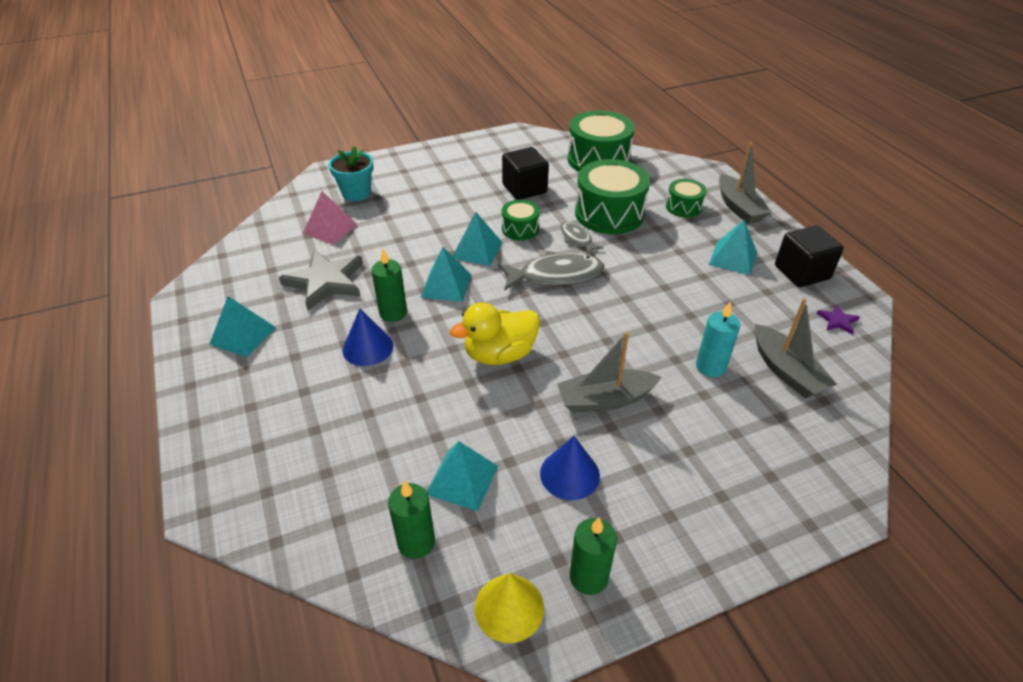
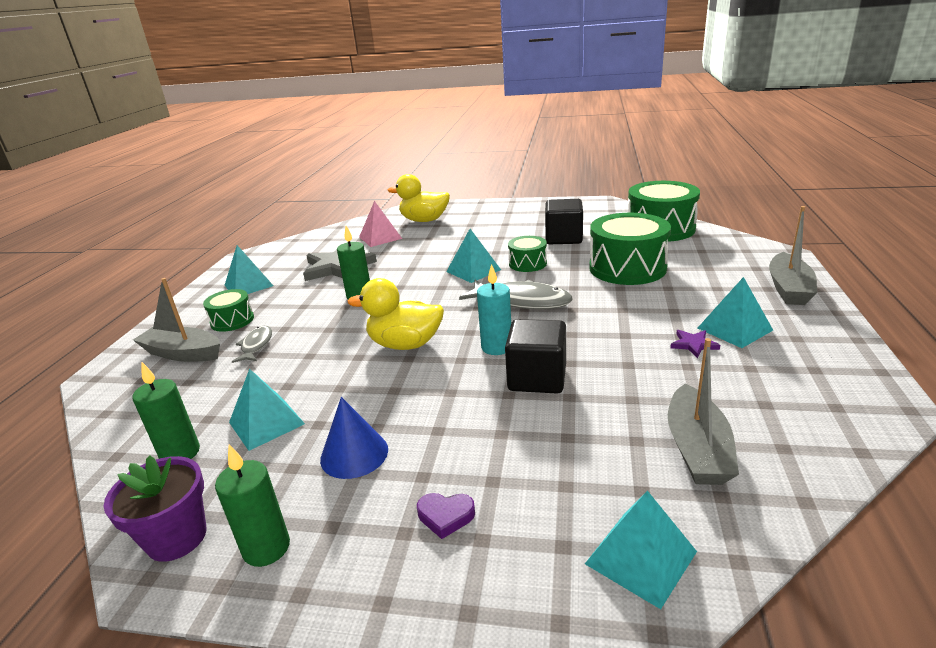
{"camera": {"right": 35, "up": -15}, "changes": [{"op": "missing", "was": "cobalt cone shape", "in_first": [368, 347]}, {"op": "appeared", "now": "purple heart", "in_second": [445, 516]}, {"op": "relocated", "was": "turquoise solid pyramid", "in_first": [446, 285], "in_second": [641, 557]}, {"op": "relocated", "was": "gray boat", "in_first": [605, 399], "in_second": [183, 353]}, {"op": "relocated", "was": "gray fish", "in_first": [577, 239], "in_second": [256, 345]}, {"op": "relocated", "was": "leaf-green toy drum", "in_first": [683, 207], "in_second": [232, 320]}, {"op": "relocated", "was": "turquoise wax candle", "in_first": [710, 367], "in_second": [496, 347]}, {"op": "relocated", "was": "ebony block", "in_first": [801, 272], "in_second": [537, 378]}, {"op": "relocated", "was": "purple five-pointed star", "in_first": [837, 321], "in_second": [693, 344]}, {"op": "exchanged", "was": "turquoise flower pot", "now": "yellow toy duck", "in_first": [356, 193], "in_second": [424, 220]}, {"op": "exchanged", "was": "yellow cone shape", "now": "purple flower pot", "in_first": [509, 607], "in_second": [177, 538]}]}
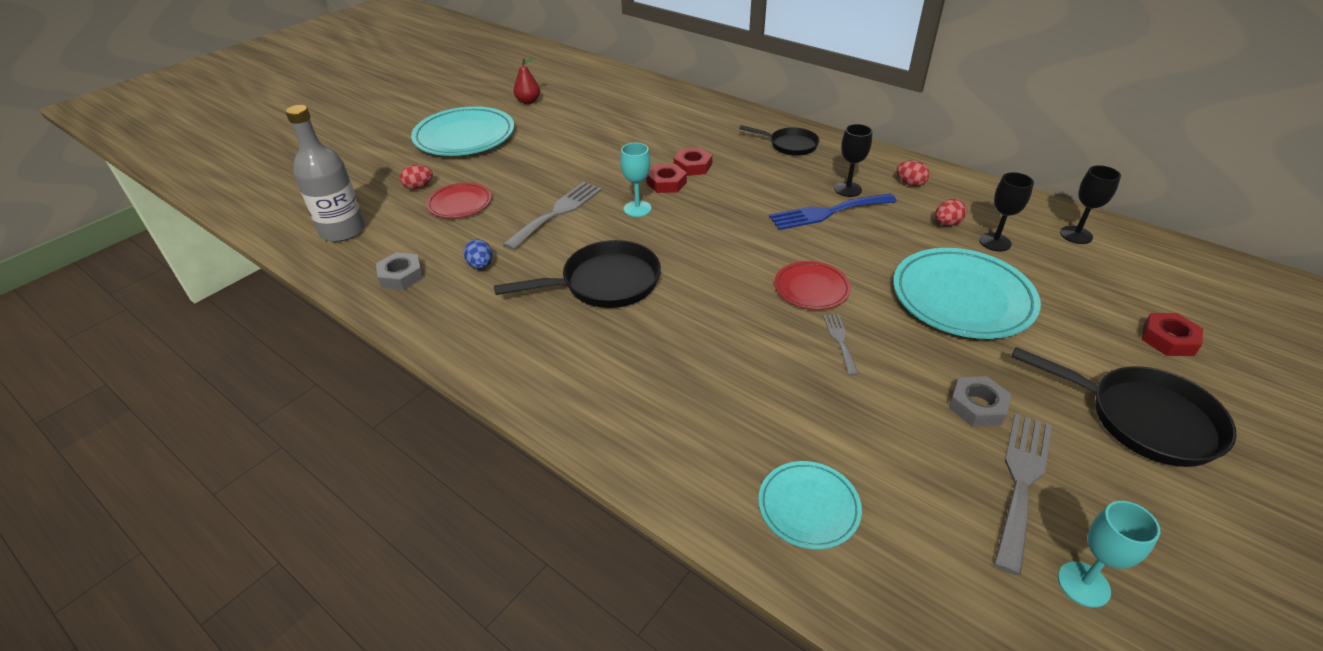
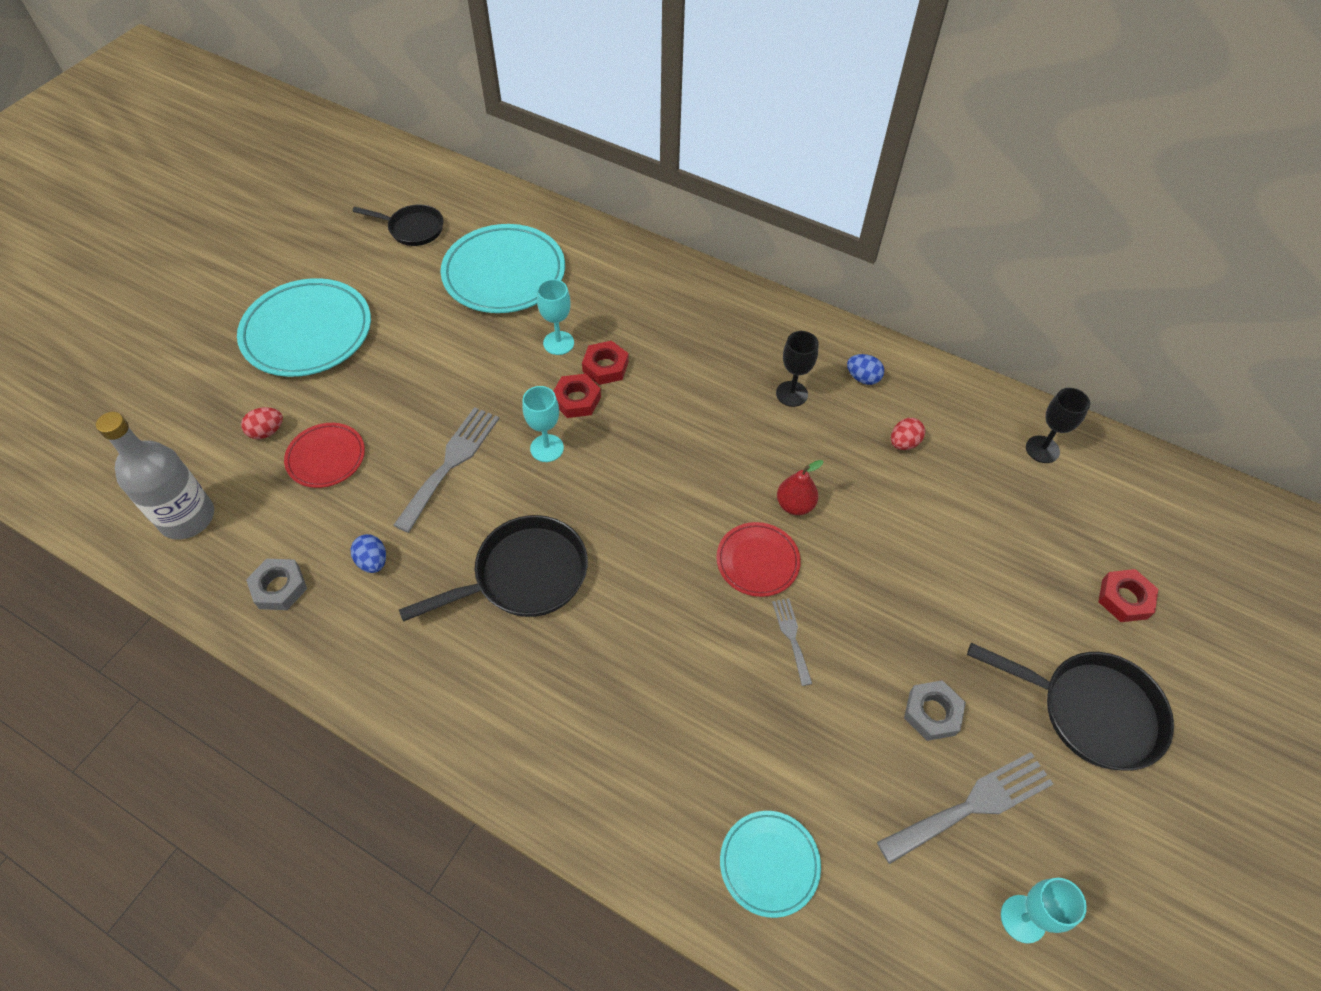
{"camera": {"right": -10, "up": 15}, "changes": [{"op": "missing", "was": "cobalt dinner fork", "in_first": [827, 212]}, {"op": "missing", "was": "ebony chalice", "in_first": [995, 242]}, {"op": "appeared", "now": "turquoise chalice", "in_second": [558, 343]}, {"op": "relocated", "was": "crimson pear", "in_first": [528, 101], "in_second": [795, 505]}, {"op": "relocated", "was": "ebony pan", "in_first": [790, 145], "in_second": [413, 229]}, {"op": "relocated", "was": "turquoise dinner plate", "in_first": [962, 298], "in_second": [504, 274]}, {"op": "colour", "was": "crimson egg shape", "now": "cobalt egg shape", "in_first": [910, 183], "in_second": [862, 378]}, {"op": "spun", "was": "gray dinner fork", "in_first": [1021, 481], "in_second": [972, 805], "clockwise": 45}]}
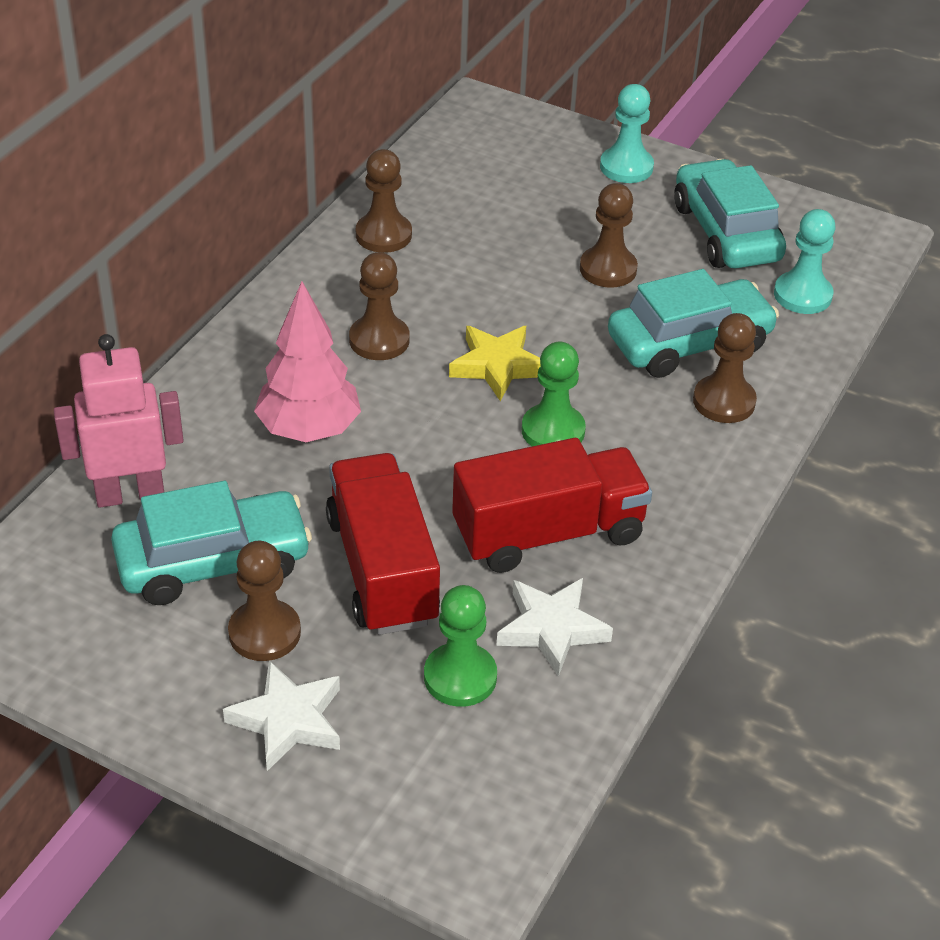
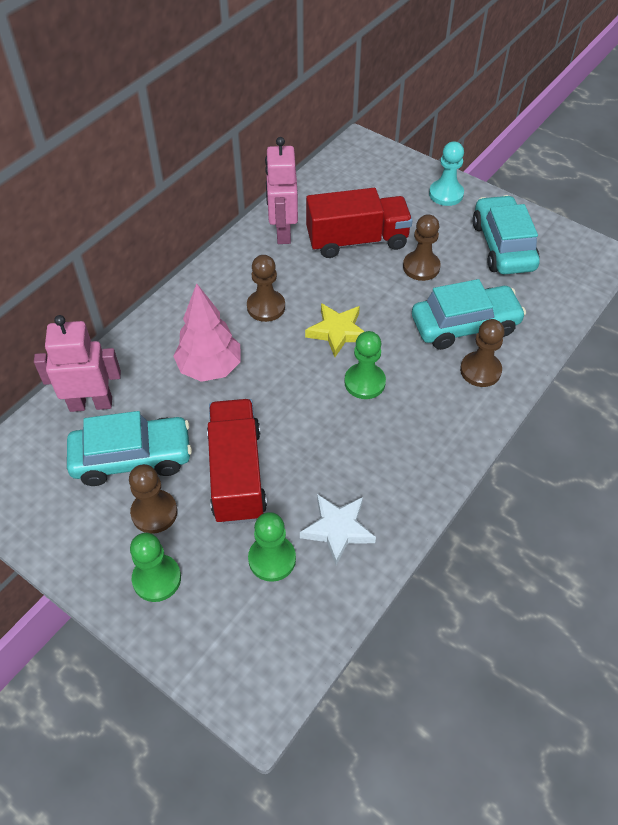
{"camera": {"right": 10, "up": 10}, "changes": [{"op": "missing", "was": "turquoise chess pawn", "in_first": [802, 295]}, {"op": "relocated", "was": "crimson truck", "in_first": [548, 533], "in_second": [357, 240]}, {"op": "exchanged", "was": "pure white five-pointed star", "now": "leaf-green chess pawn", "in_first": [288, 720], "in_second": [157, 579]}, {"op": "exchanged", "was": "russet chess pawn", "now": "rose-pink toy robot", "in_first": [383, 235], "in_second": [282, 232]}]}
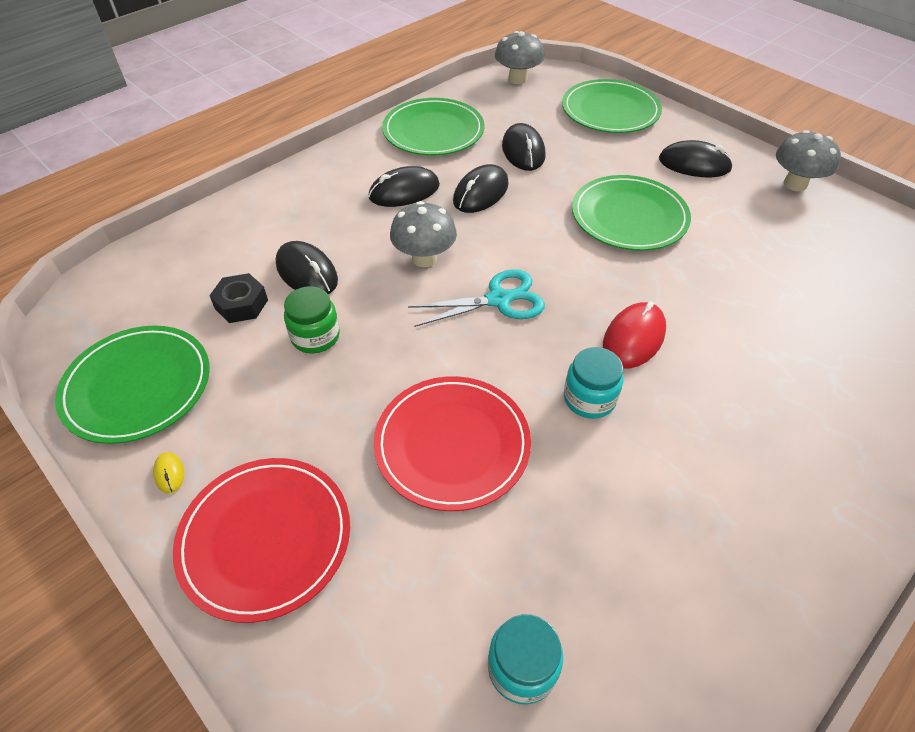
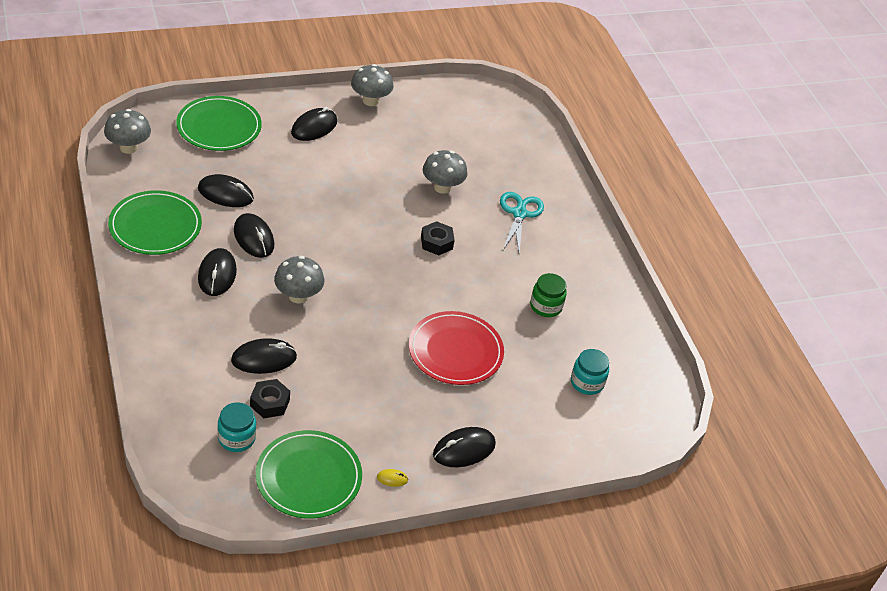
{"camera": {"right": -70, "up": -5}, "changes": [{"op": "missing", "was": "leaf-green dinner plate", "in_first": [629, 217]}, {"op": "appeared", "now": "gray fungus", "in_second": [442, 187]}, {"op": "relocated", "was": "leaf-green jar", "in_first": [315, 336], "in_second": [546, 306]}, {"op": "relocated", "was": "turquoise pair of scissors", "in_first": [498, 300], "in_second": [519, 214]}, {"op": "relocated", "was": "turquoise jar", "in_first": [589, 398], "in_second": [236, 438]}, {"op": "exchanged", "was": "crimson dinner plate", "now": "ebony mouse", "in_first": [265, 538], "in_second": [464, 449]}, {"op": "exchanged", "was": "crimson mouse", "now": "ebony nut", "in_first": [633, 338], "in_second": [436, 242]}]}
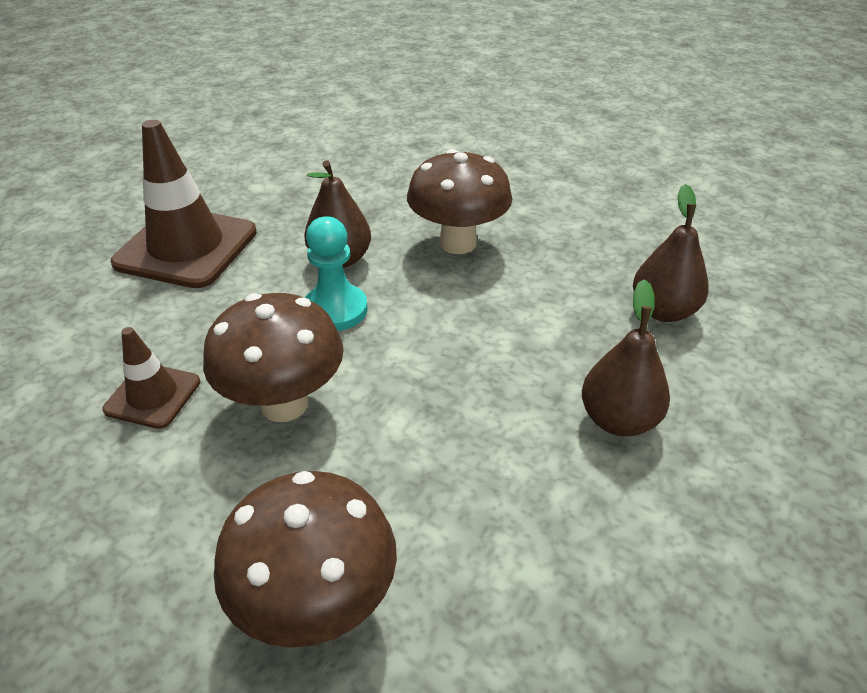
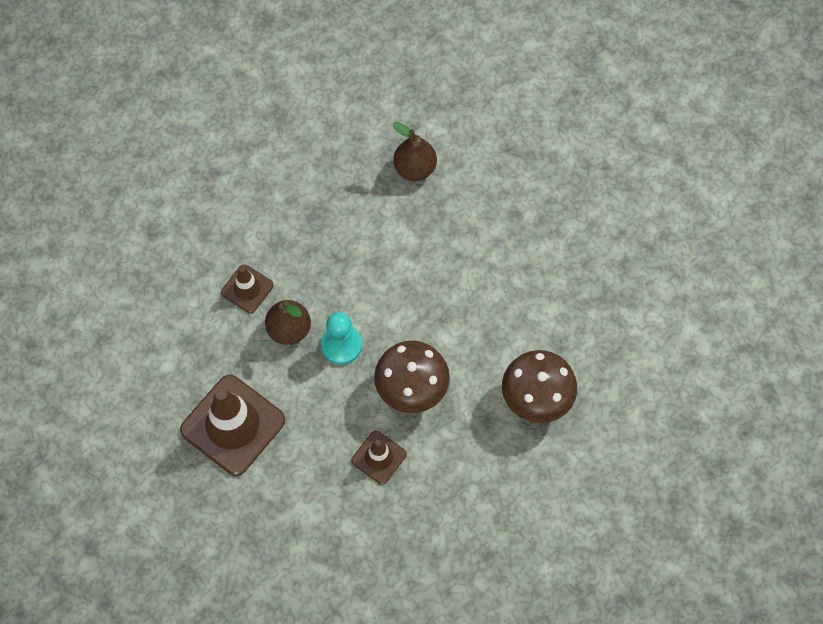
{"camera": {"right": -70, "up": 25}, "changes": [{"op": "missing", "was": "russet fungus", "in_first": [458, 243]}, {"op": "missing", "was": "russet pear", "in_first": [618, 420]}, {"op": "appeared", "now": "russet traffic cone", "in_second": [247, 289]}]}
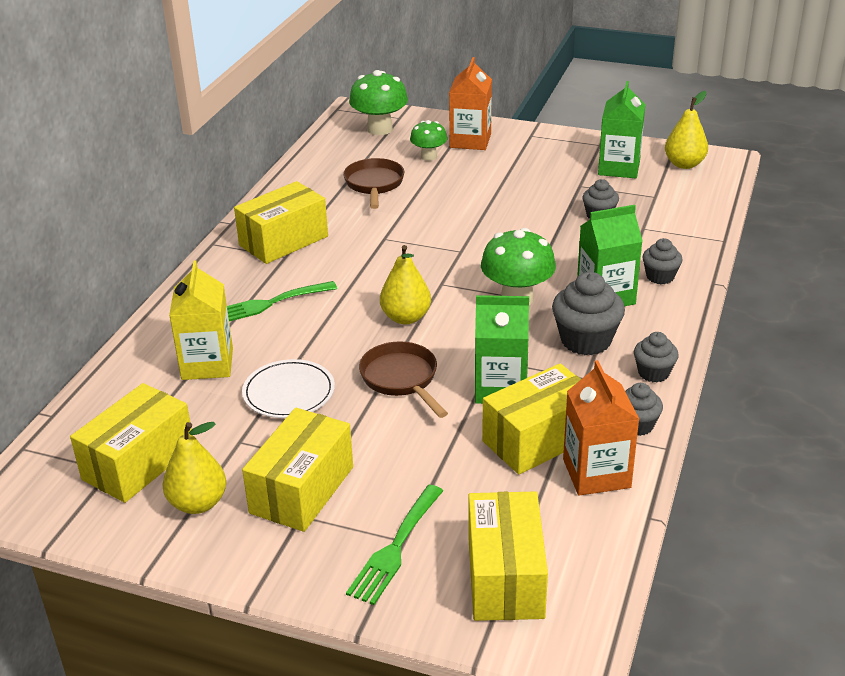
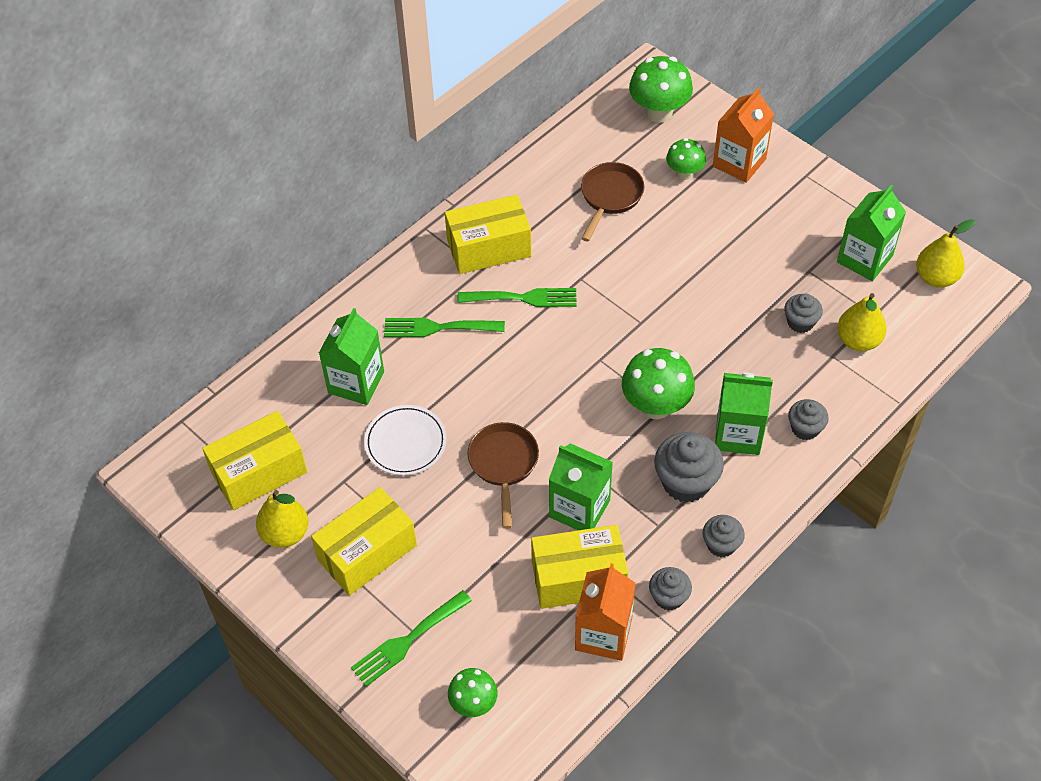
{"camera": {"right": 25, "up": 20}, "changes": [{"op": "appeared", "now": "leaf-green dinner fork", "in_second": [523, 298]}, {"op": "relocated", "was": "yellow pear", "in_first": [406, 317], "in_second": [858, 340]}, {"op": "exchanged", "was": "yellow package", "now": "leaf-green fungus", "in_first": [505, 577], "in_second": [473, 703]}, {"op": "colour", "was": "yellow juice carton", "now": "leaf-green juice carton", "in_first": [207, 364], "in_second": [356, 382]}]}
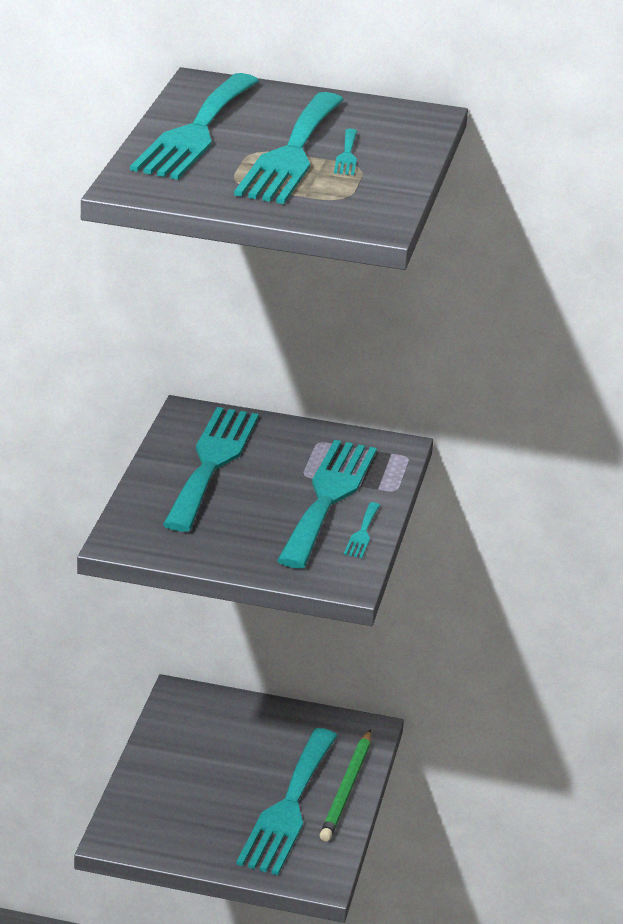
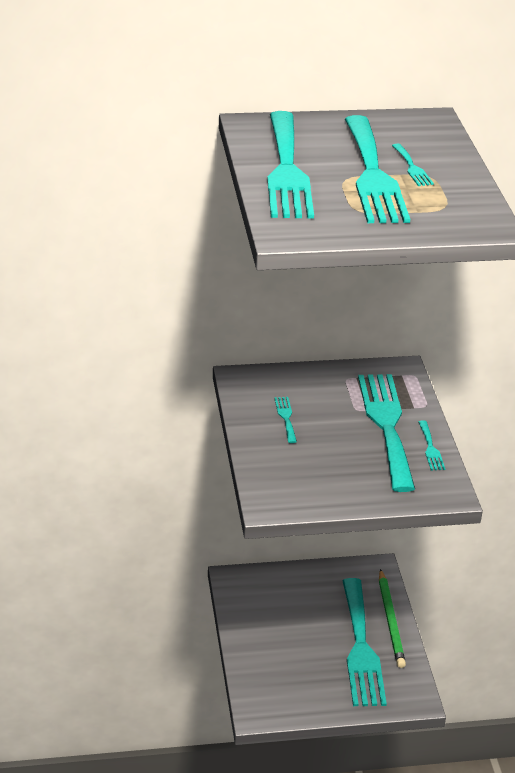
{"camera": {"right": -20, "up": 5}, "changes": [{"op": "size", "was": "turquoise dinner fork", "in_first": [212, 463], "in_second": [286, 417], "ratio": 0.4}]}
